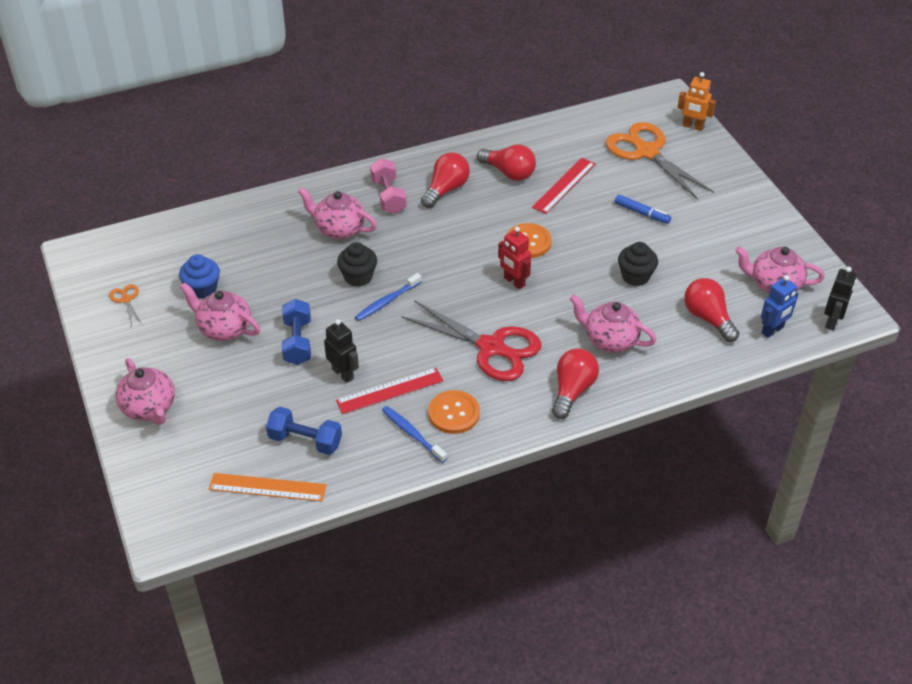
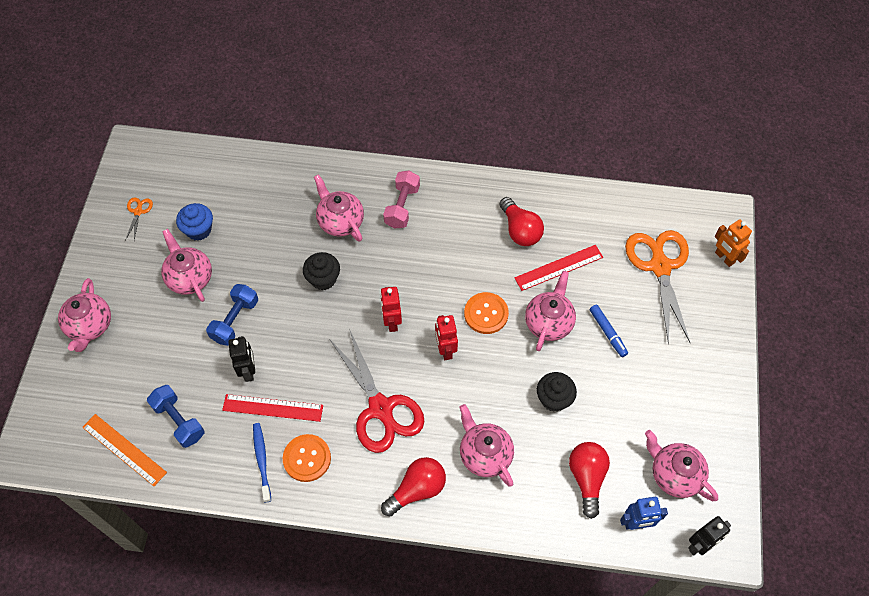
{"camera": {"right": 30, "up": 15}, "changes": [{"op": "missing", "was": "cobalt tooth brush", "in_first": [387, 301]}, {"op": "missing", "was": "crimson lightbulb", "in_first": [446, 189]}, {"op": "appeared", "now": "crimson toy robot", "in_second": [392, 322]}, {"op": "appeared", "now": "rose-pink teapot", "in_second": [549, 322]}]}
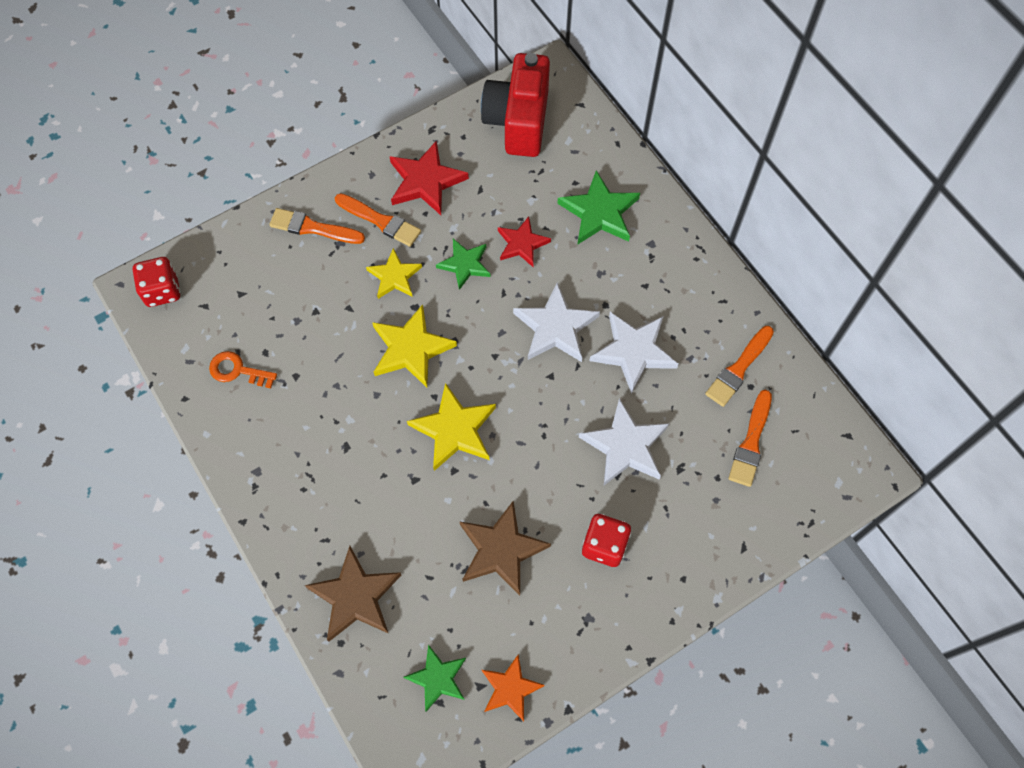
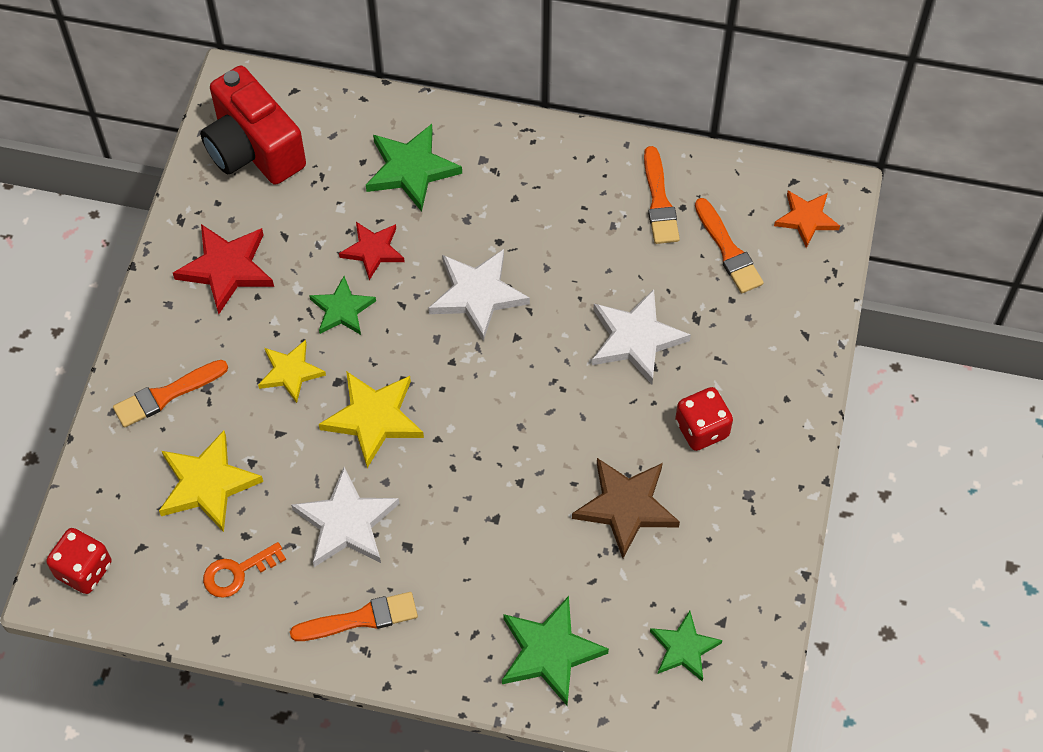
{"camera": {"right": -45, "up": -5}, "changes": [{"op": "relocated", "was": "orange-coloured paint brush", "in_first": [380, 221], "in_second": [360, 618]}, {"op": "relocated", "was": "yellow five-pointed star", "in_first": [454, 430], "in_second": [207, 484]}, {"op": "relocated", "was": "orange-coloured five-pointed star", "in_first": [510, 689], "in_second": [806, 219]}, {"op": "relocated", "was": "pure white five-pointed star", "in_first": [633, 352], "in_second": [346, 523]}, {"op": "colour", "was": "russet five-pointed star", "now": "leaf-green five-pointed star", "in_first": [355, 596], "in_second": [549, 652]}]}
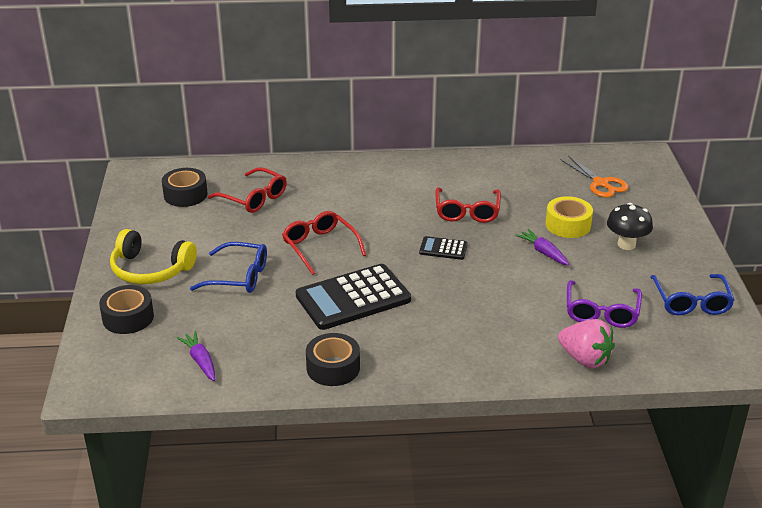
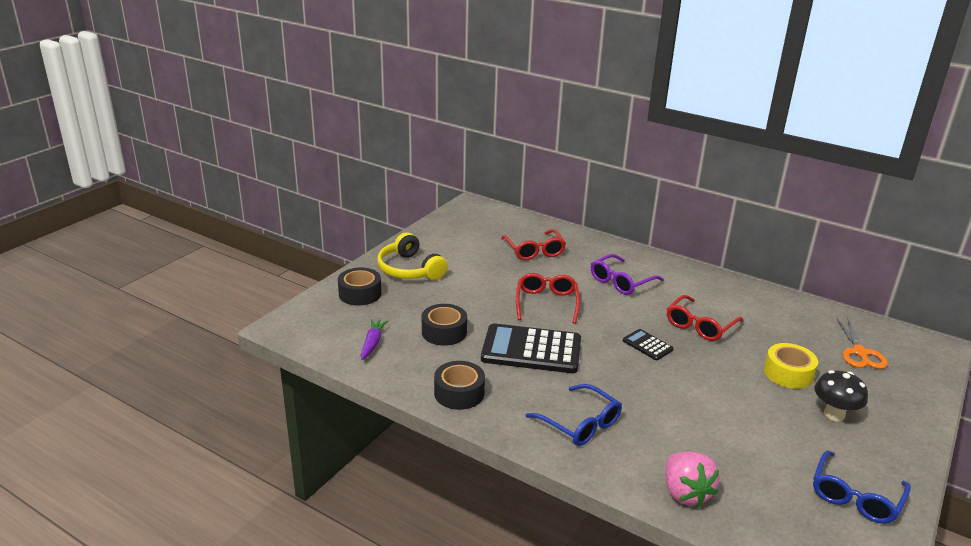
{"camera": {"right": 35, "up": -5}, "changes": [{"op": "missing", "was": "purple root vegetable", "in_first": [543, 252]}, {"op": "relocated", "was": "ebony roll of tape", "in_first": [185, 195], "in_second": [444, 332]}, {"op": "relocated", "was": "cobalt eyeglasses", "in_first": [238, 276], "in_second": [580, 423]}, {"op": "relocated", "was": "purple eyeglasses", "in_first": [601, 312], "in_second": [621, 281]}]}
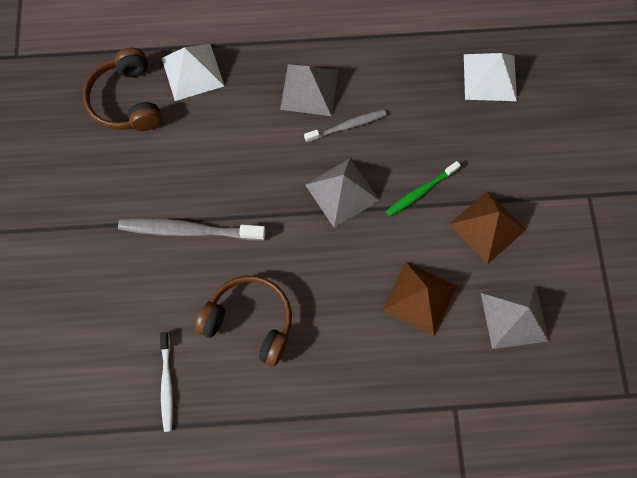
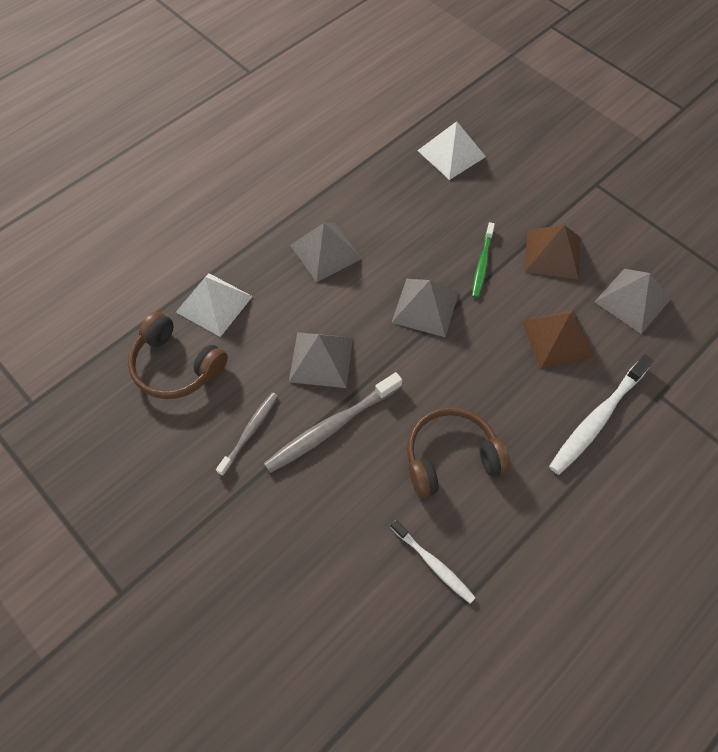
{"camera": {"right": -40, "up": -10}, "changes": [{"op": "appeared", "now": "gray solid pyramid", "in_second": [321, 359]}, {"op": "appeared", "now": "pure white tooth brush", "in_second": [597, 419]}, {"op": "relocated", "was": "gray tooth brush", "in_first": [347, 126], "in_second": [250, 432]}]}
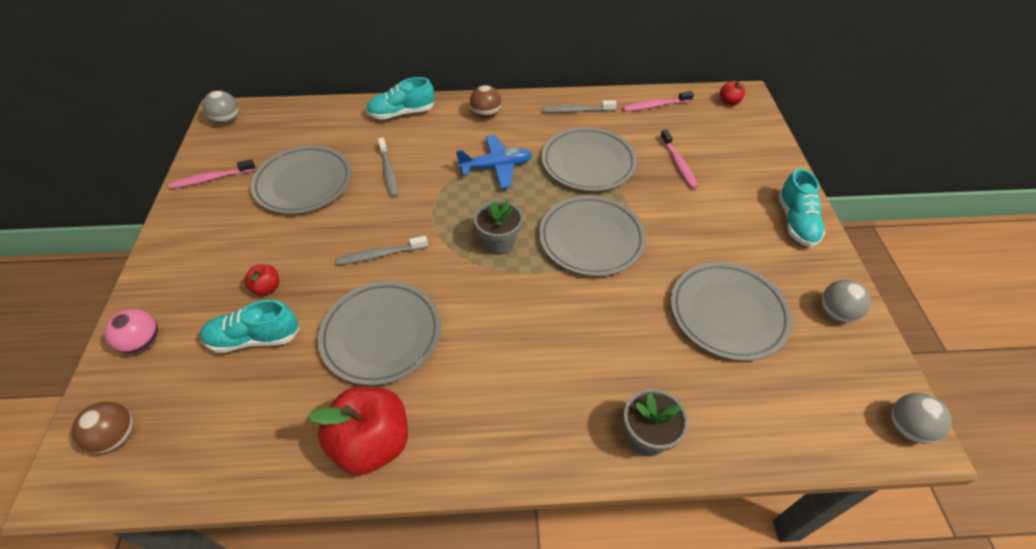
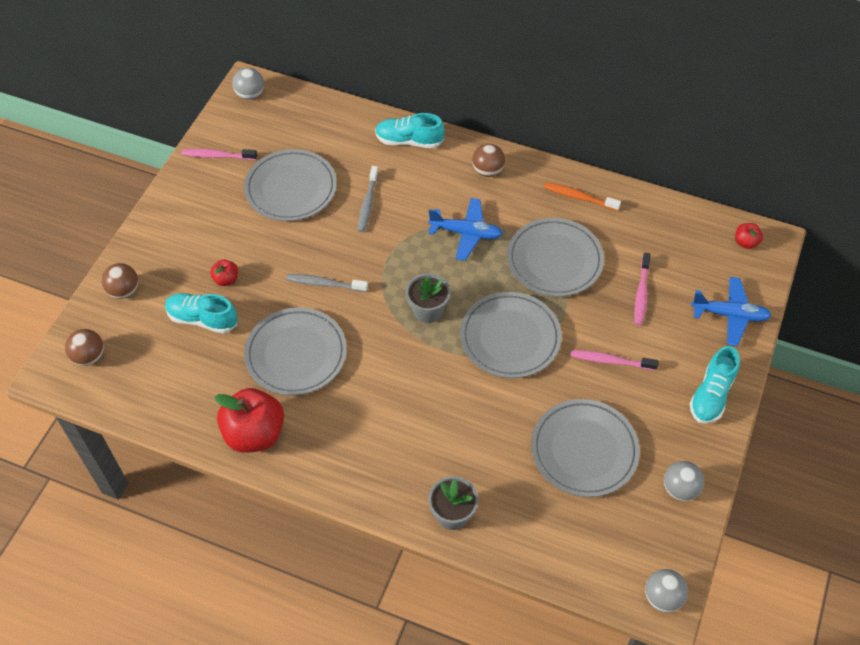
{"camera": {"right": 25, "up": 5}, "changes": [{"op": "appeared", "now": "cobalt aeroplane", "in_second": [730, 315]}, {"op": "relocated", "was": "rose-pink tooth brush", "in_first": [655, 106], "in_second": [610, 361]}, {"op": "colour", "was": "rose-pink sphere", "now": "russet sphere", "in_first": [143, 342], "in_second": [124, 291]}, {"op": "colour", "was": "gray tooth brush", "now": "orange-coloured tooth brush", "in_first": [576, 111], "in_second": [579, 197]}]}
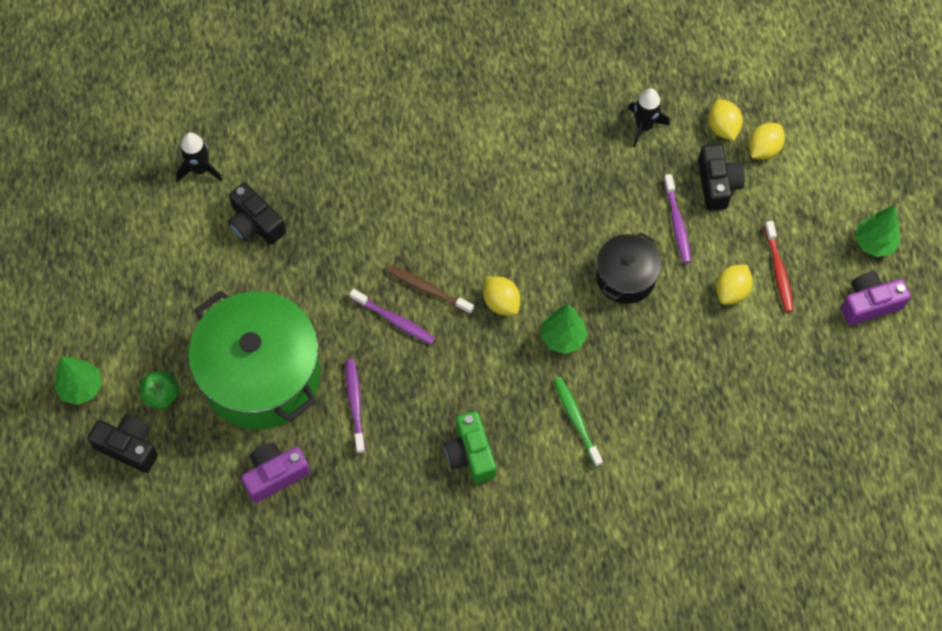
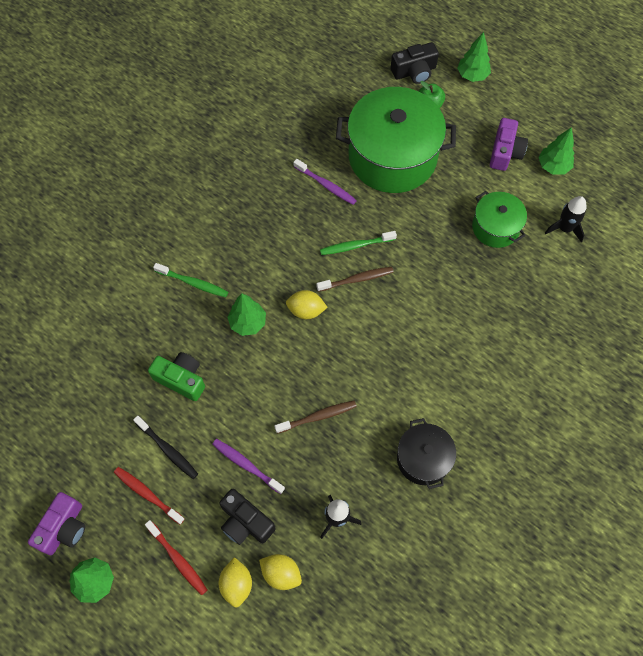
{"camera": {"right": 135, "up": 0}, "changes": [{"op": "appeared", "now": "crimson tooth brush", "in_second": [178, 559]}, {"op": "appeared", "now": "russet tooth brush", "in_second": [318, 416]}, {"op": "appeared", "now": "leaf-green tree", "in_second": [553, 166]}, {"op": "relocated", "was": "purple photo camera", "in_first": [275, 475], "in_second": [505, 152]}, {"op": "relocated", "was": "leaf-green photo camera", "in_first": [470, 454], "in_second": [181, 379]}, {"op": "relocated", "was": "ebony stockpot", "in_first": [625, 277], "in_second": [423, 459]}, {"op": "exchanged", "was": "ebony photo camera", "now": "leaf-green stockpot", "in_first": [255, 224], "in_second": [495, 227]}, {"op": "exchanged", "was": "yellow lemon", "now": "ebony tooth brush", "in_first": [731, 291], "in_second": [168, 450]}, {"op": "colour", "was": "purple tooth brush", "now": "leaf-green tooth brush", "in_first": [394, 320], "in_second": [355, 246]}]}
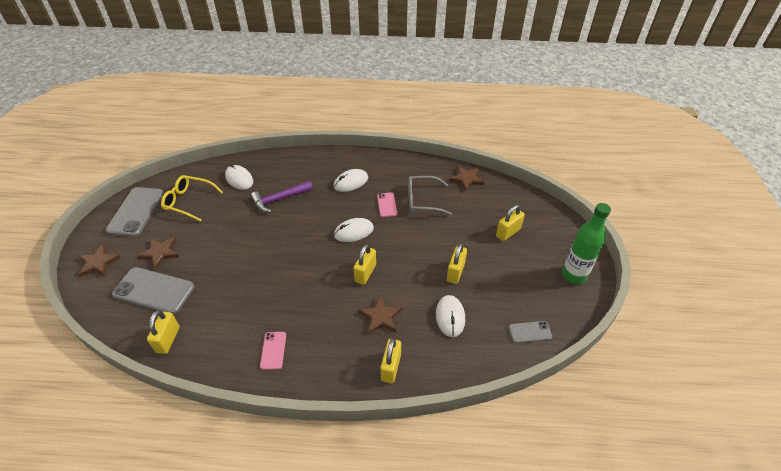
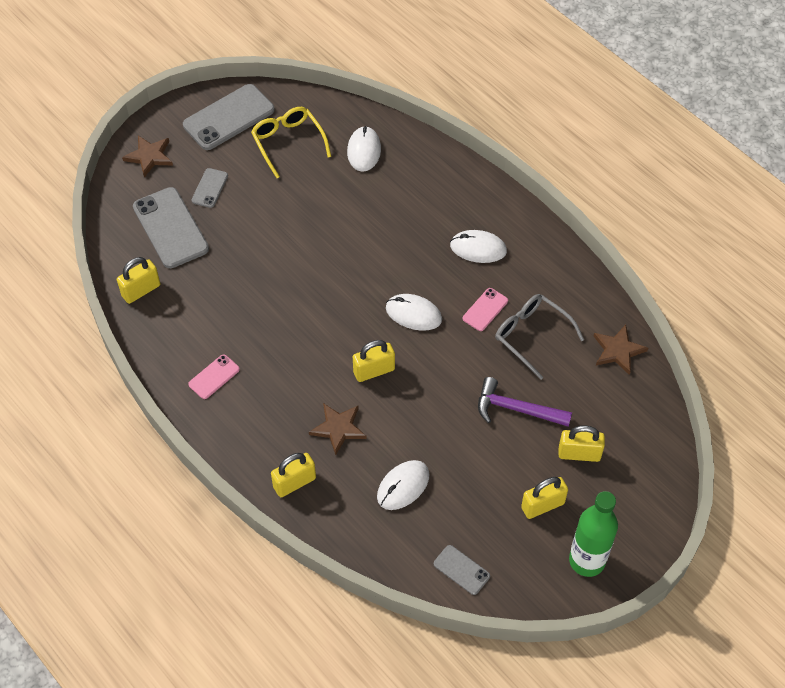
{"camera": {"right": 45, "up": 10}, "changes": [{"op": "relocated", "was": "purple claw hammer", "in_first": [279, 199], "in_second": [516, 409]}, {"op": "relocated", "was": "yellow lock", "in_first": [455, 272], "in_second": [542, 505]}, {"op": "exchanged", "was": "russet five-pointed star", "now": "gray mobile phone", "in_first": [160, 253], "in_second": [210, 188]}]}
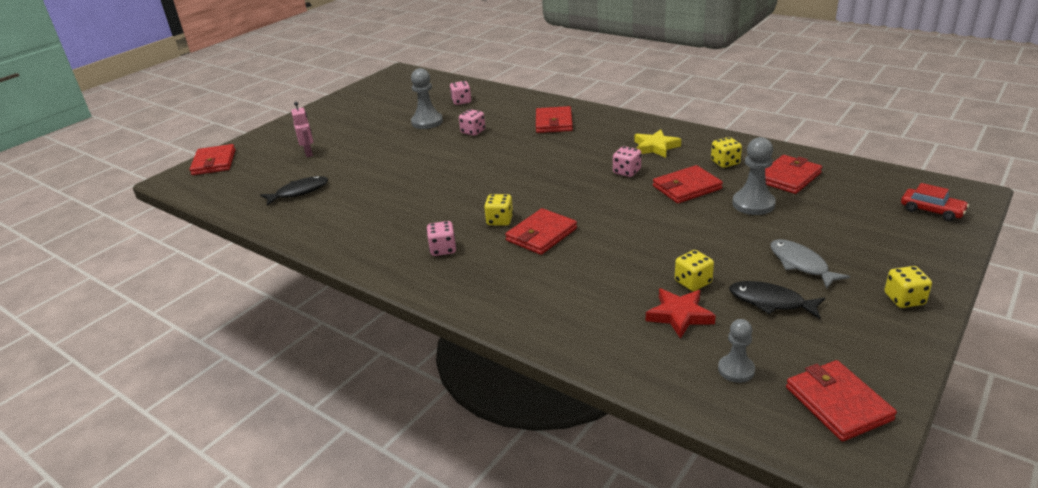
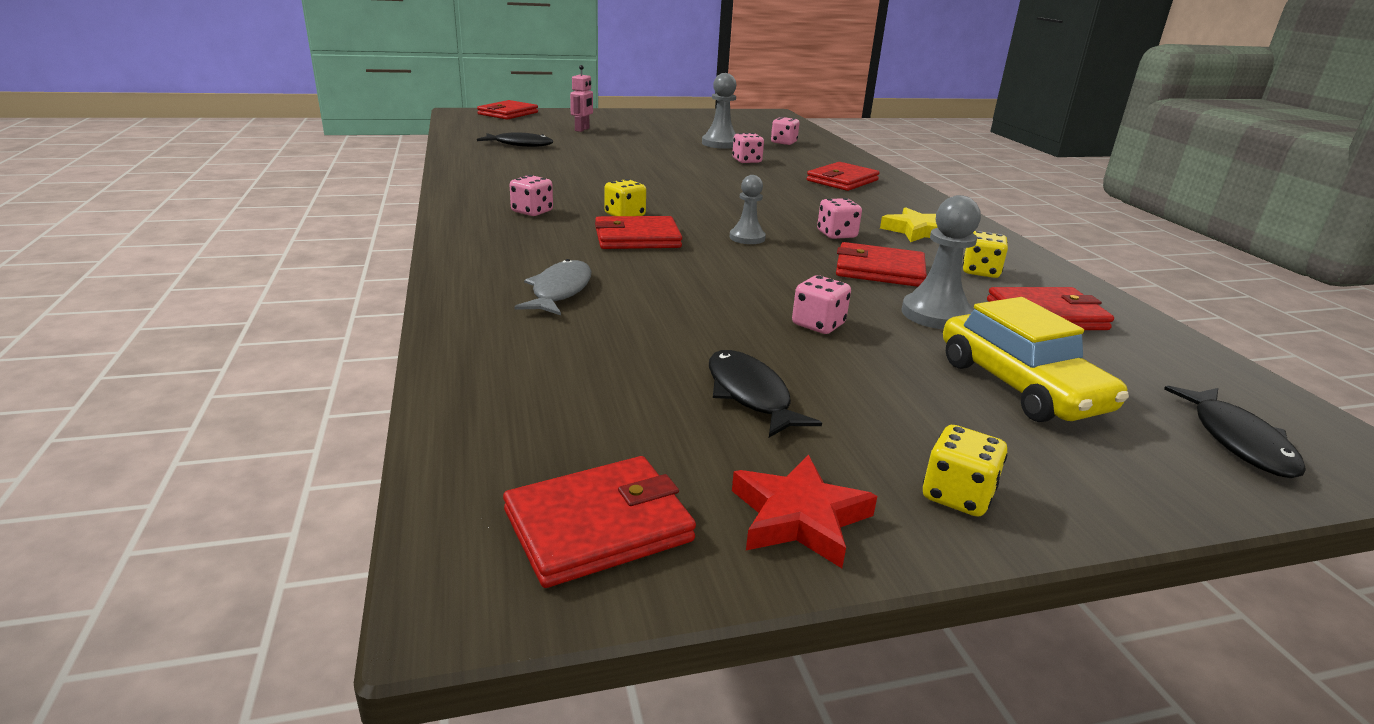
{"camera": {"right": 35, "up": -5}, "changes": [{"op": "missing", "was": "yellow dice", "in_first": [693, 282]}, {"op": "appeared", "now": "rose-pink dice", "in_second": [818, 324]}, {"op": "appeared", "now": "yellow car", "in_second": [1020, 386]}, {"op": "relocated", "was": "crimson five-pointed star", "in_first": [679, 315], "in_second": [799, 517]}, {"op": "relocated", "was": "gray chess pawn", "in_first": [736, 370], "in_second": [747, 238]}, {"op": "relocated", "was": "gray fish", "in_first": [801, 264], "in_second": [560, 291]}, {"op": "exchanged", "was": "crimson car", "now": "ebony fish", "in_first": [931, 210], "in_second": [1238, 441]}, {"op": "spun", "was": "crimson card wallet", "in_first": [838, 403], "in_second": [598, 526], "clockwise": 45}]}
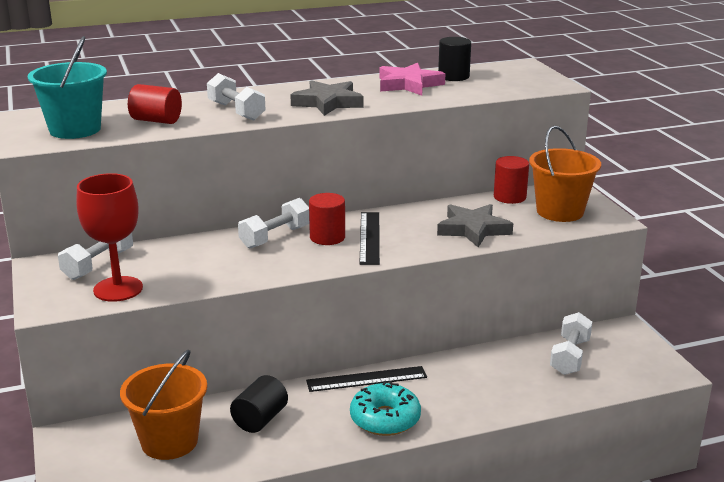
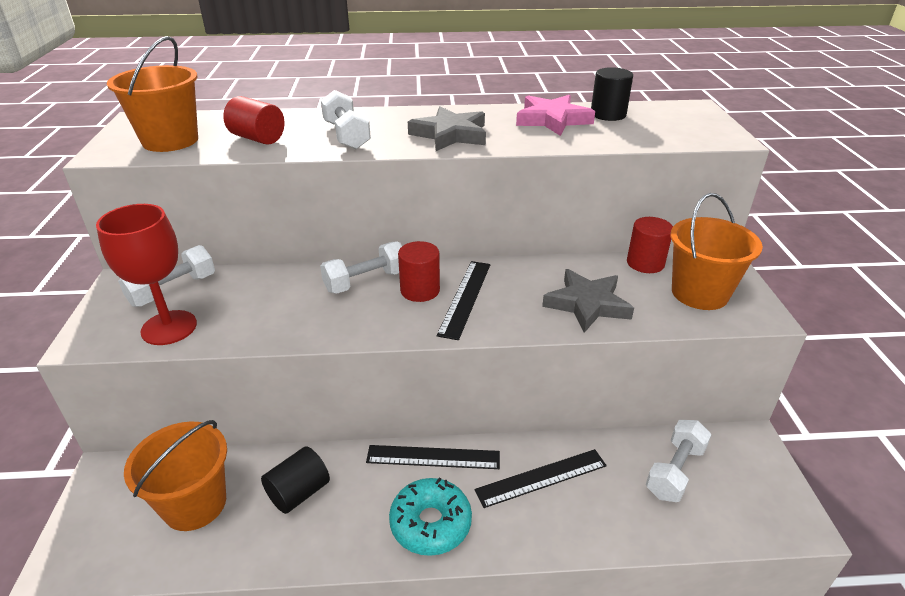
{"camera": {"right": 15, "up": 10}, "changes": [{"op": "appeared", "now": "ebony measuring stick", "in_second": [541, 478]}, {"op": "colour", "was": "turquoise bucket", "now": "orange-coloured bucket", "in_first": [75, 129], "in_second": [170, 141]}]}
